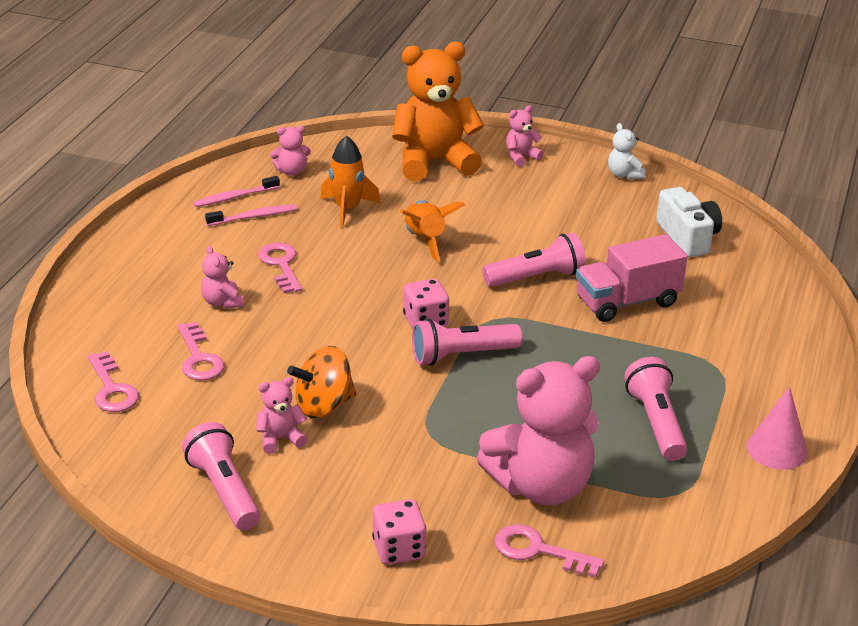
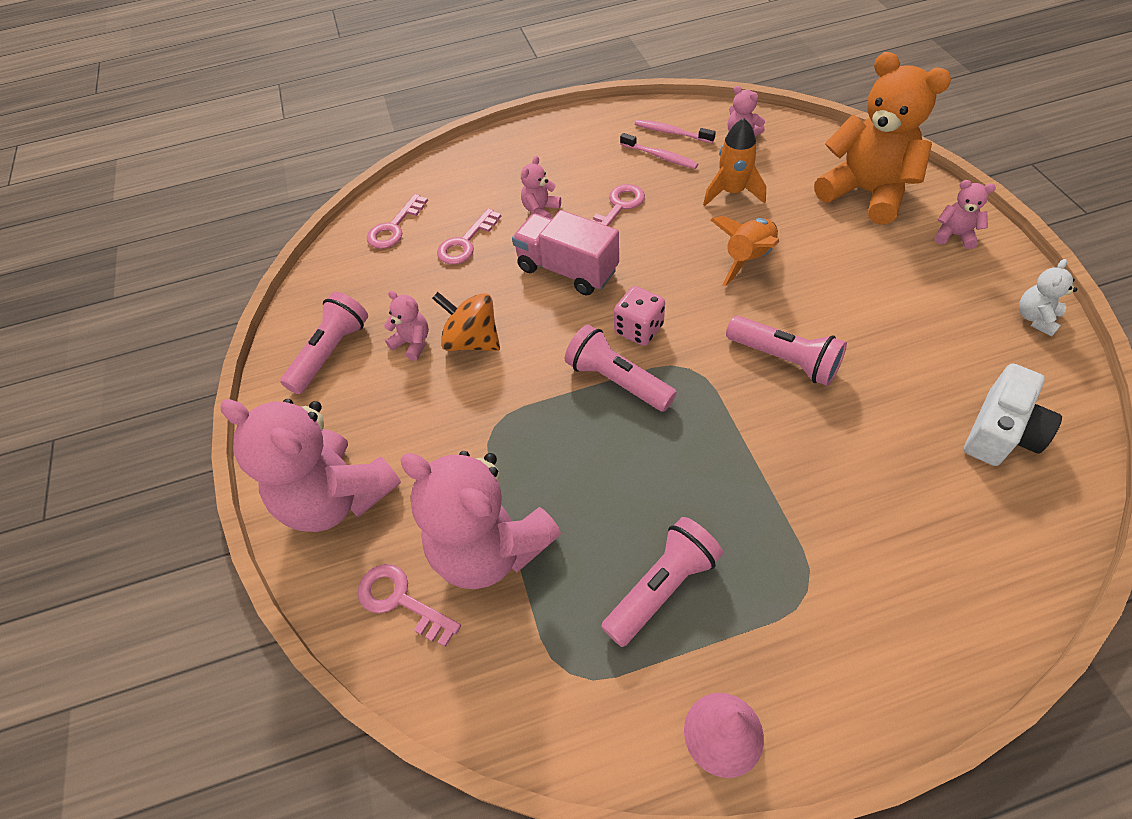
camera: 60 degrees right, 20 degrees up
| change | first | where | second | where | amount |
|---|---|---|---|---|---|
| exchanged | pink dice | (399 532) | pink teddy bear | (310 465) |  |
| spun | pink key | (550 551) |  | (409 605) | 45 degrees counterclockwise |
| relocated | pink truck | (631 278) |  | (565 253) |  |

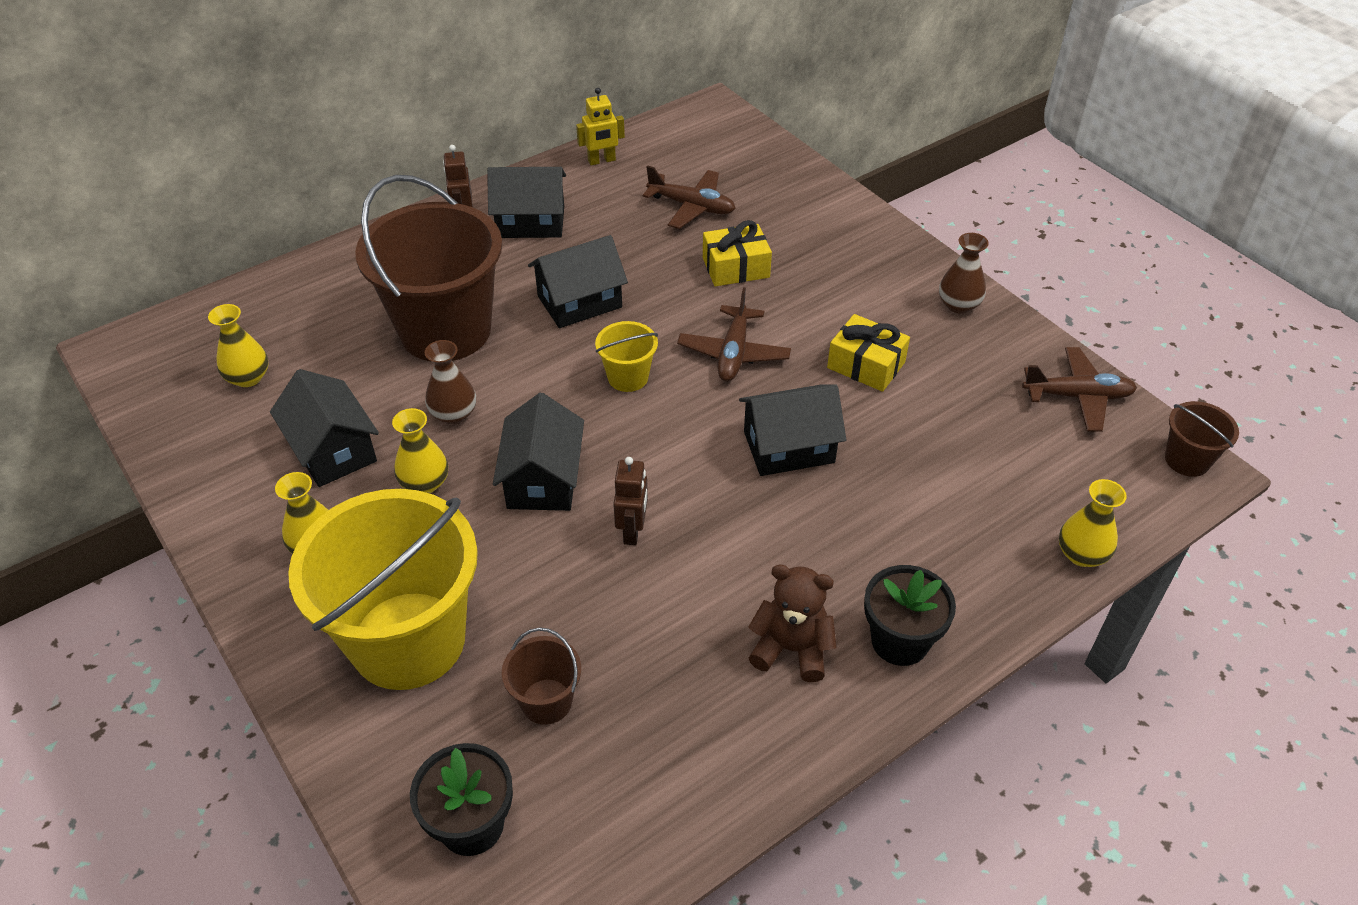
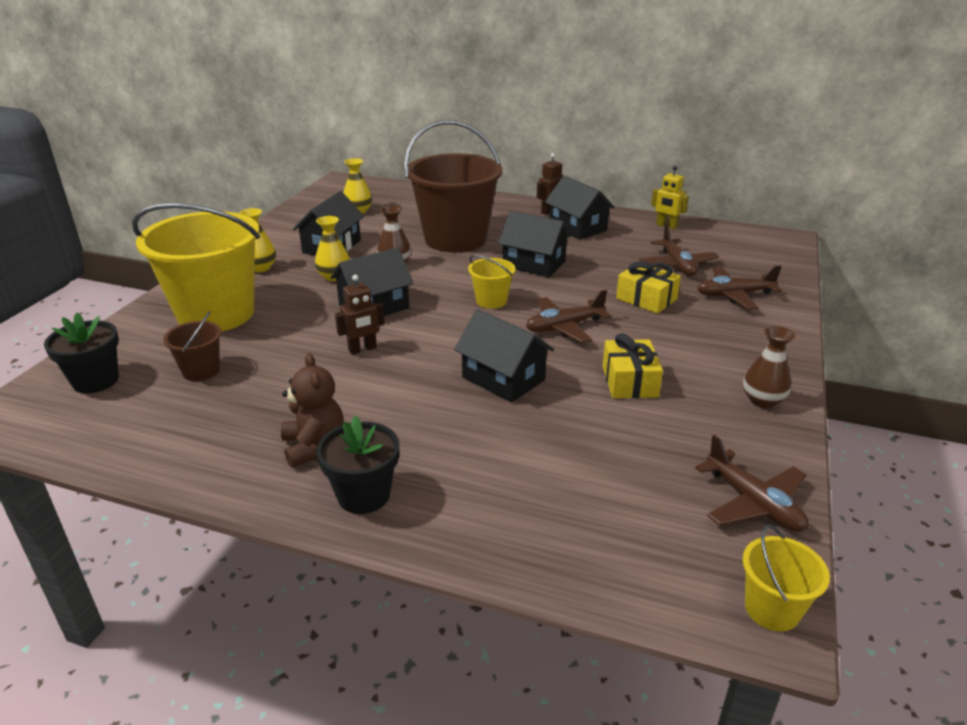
camera: 55 degrees right, 15 degrees down
| change | first | where | second | where | amount |
|---|---|---|---|---|---|
| missing | yellow vase | (1093 523) |  |  |  |
| colour | brown bucket | (1202 439) | yellow bucket | (786 578) |  |
| appeared |  |  | brown plane | (739 287) |  |

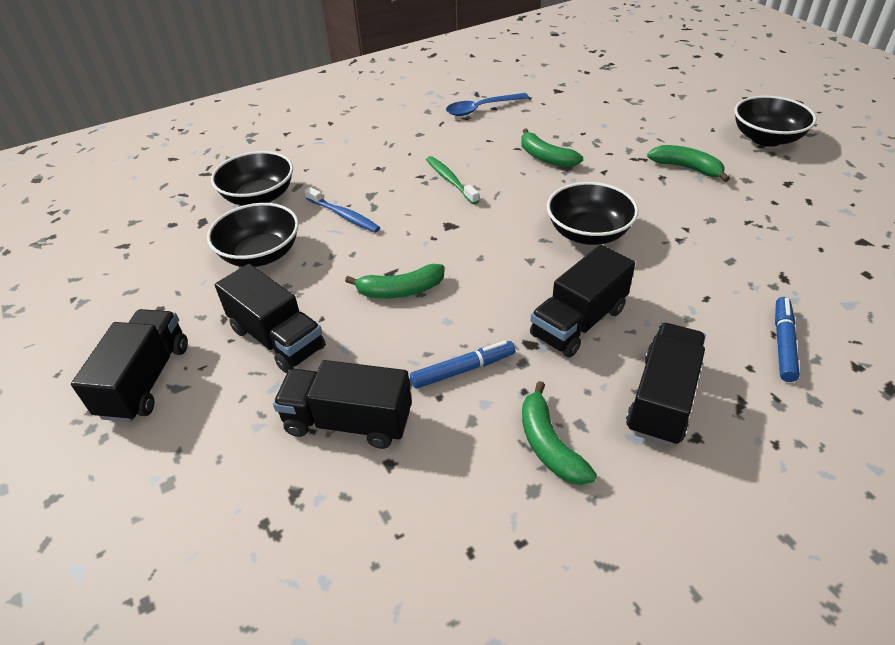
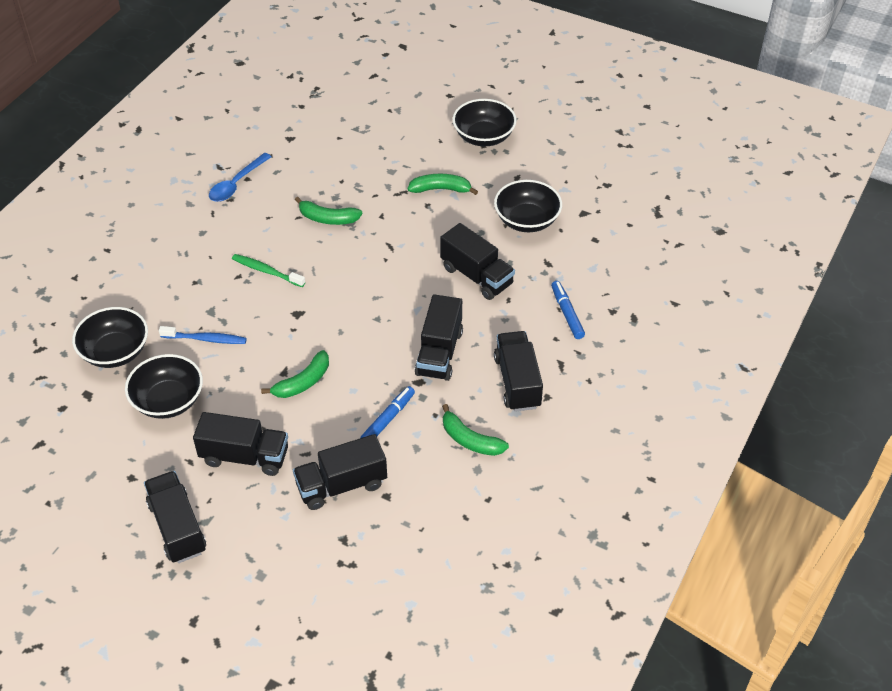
camera: 35 degrees left, 5 degrees up
| change | first | where | second | where | amount |
|---|---|---|---|---|---|
| relocated | black bowl | (593 213) |  | (528 206) |  |
| appeared |  |  | black truck | (477 261) |  |

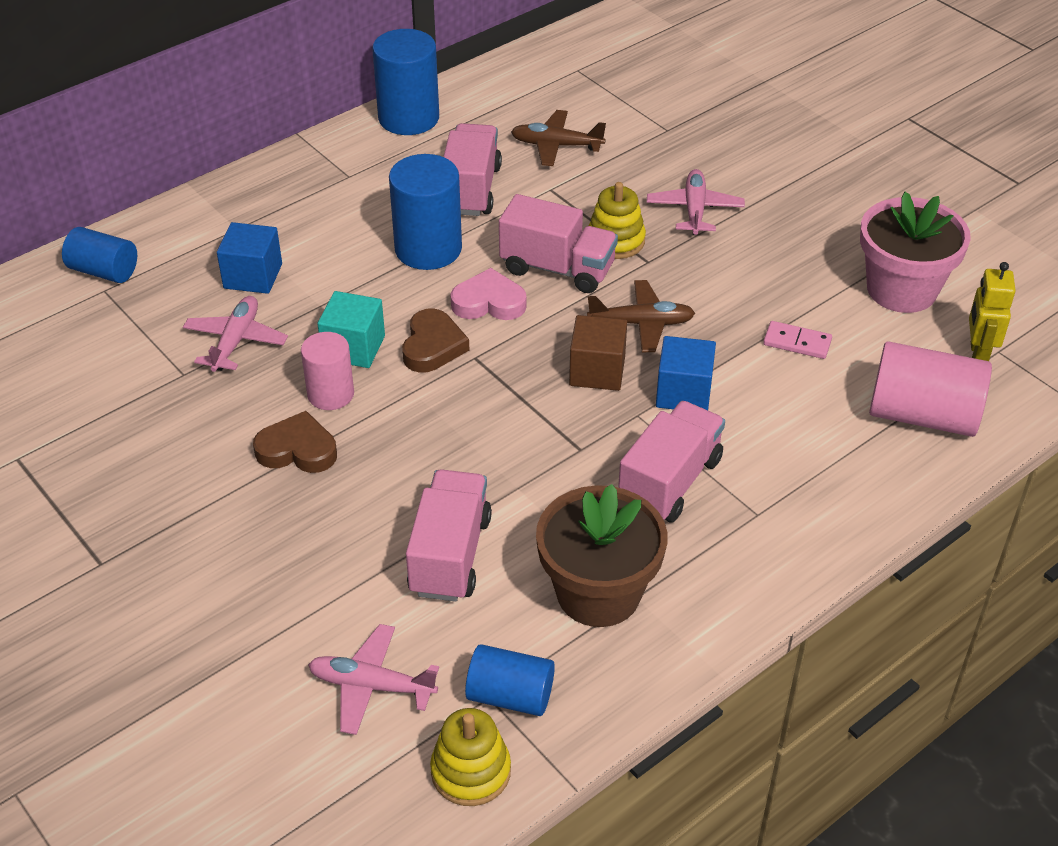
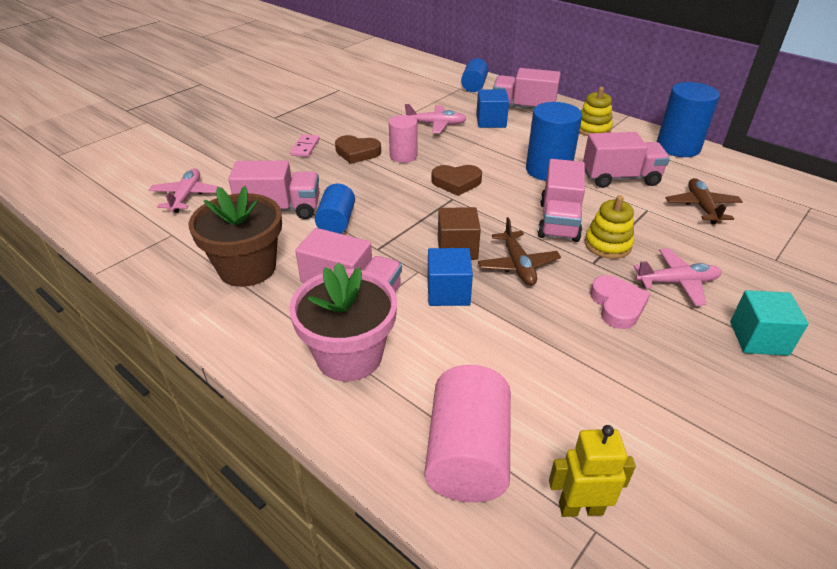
camera: 80 degrees right, 5 degrees down
| change | first | where | second | where | amount |
|---|---|---|---|---|---|
| spun | brown heart | (295 442) |  | (358 149) | 105 degrees clockwise |
| relocated | turquoise cube | (351 329) |  | (769 323) |  |
| relocated | yellow stacking toy | (470 757) |  | (596 111) |  |
| relocated | pink heart | (489 294) |  | (620 302) |  |
| relocated | blue cylinder | (510 680) |  | (335 209) |  |
| relocated | pink domino | (797 340) |  | (304 145) |  |
| relocated | pink flower pot | (915 252) |  | (343 321) |  |
| appeared |  |  | pink truck | (527 88) |  |

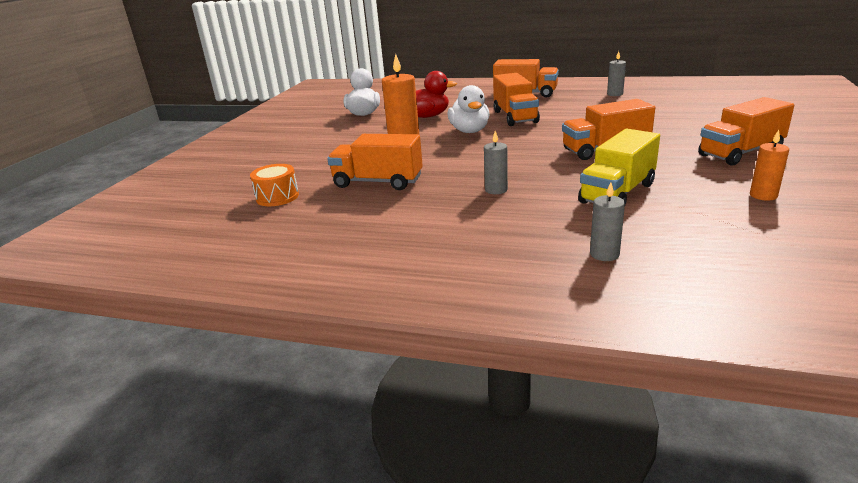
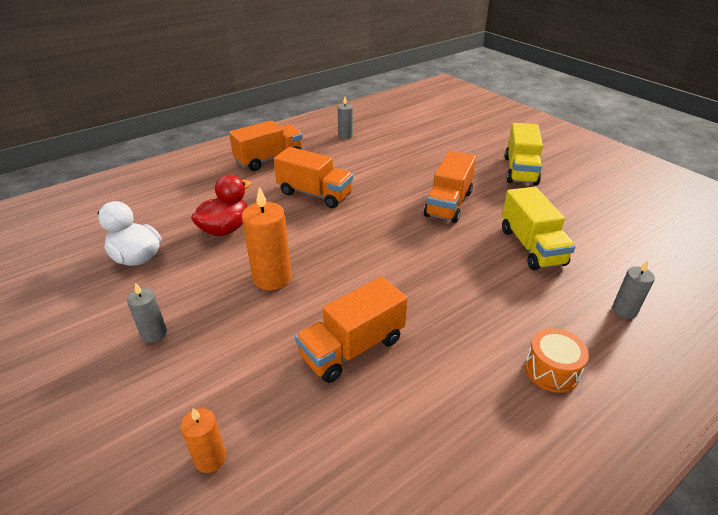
camera: 55 degrees left, 10 degrees up
| change | first | where | second | where | amount |
|---|---|---|---|---|---|
| relocated | orange drum | (274 185) |  | (557 360) |  |
| missing | white duck | (468 109) |  |  |  |
| relocated | grey candle | (496 162) |  | (147 313) |  |
| colour | orange truck | (746 131) | yellow truck | (524 154) |  |
| relocated | orange candle | (769 165) |  | (203 440) |  |

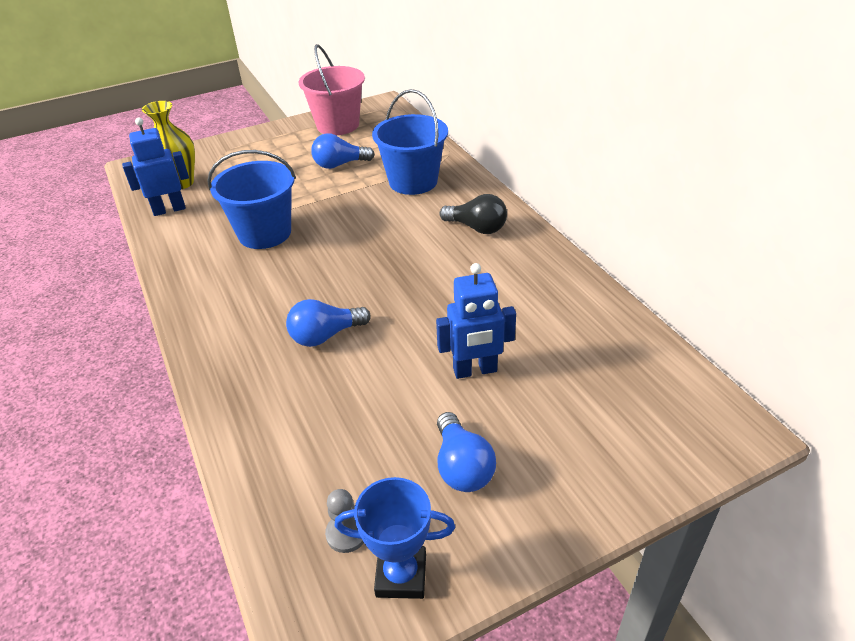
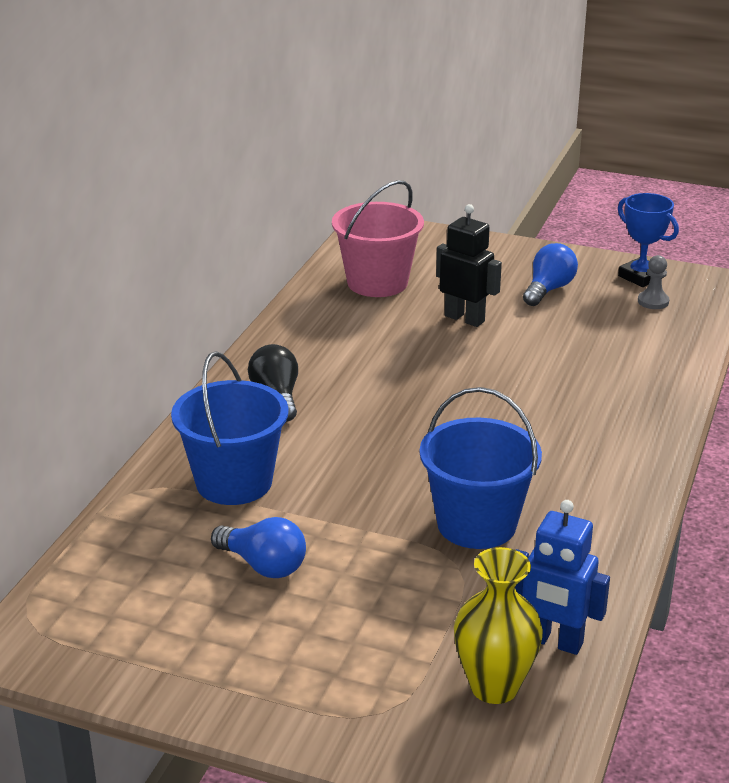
camera: 135 degrees left, 10 degrees down
| change | first | where | second | where | amount |
|---|---|---|---|---|---|
| missing | blue light bulb | (328 323) |  |  |  |
| relocated | pink bucket | (332 89) |  | (378 238) |  |
| colour | blue robot | (476 321) | black robot | (469 265) |  |

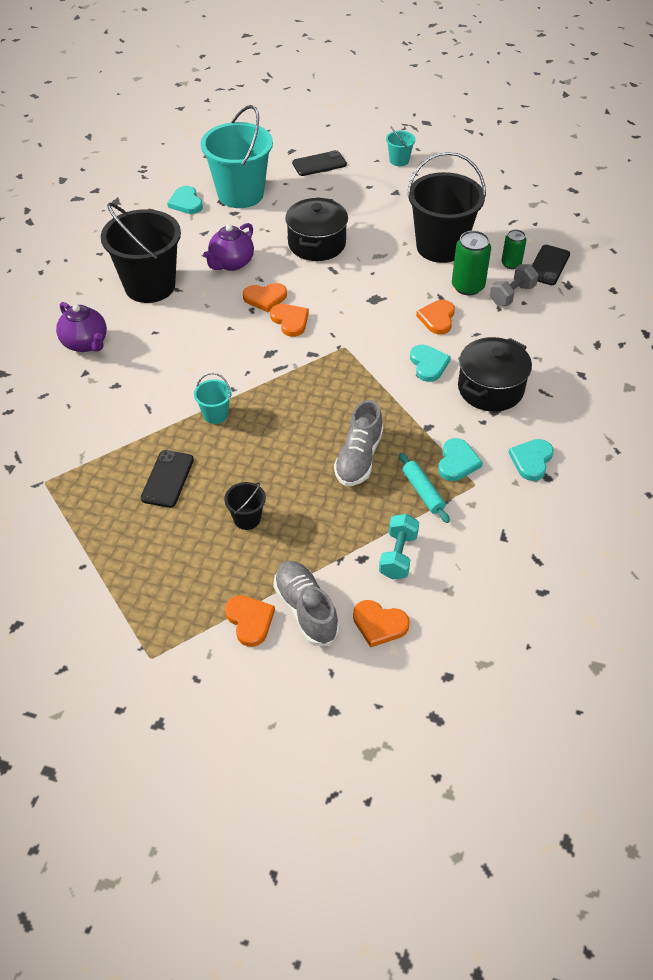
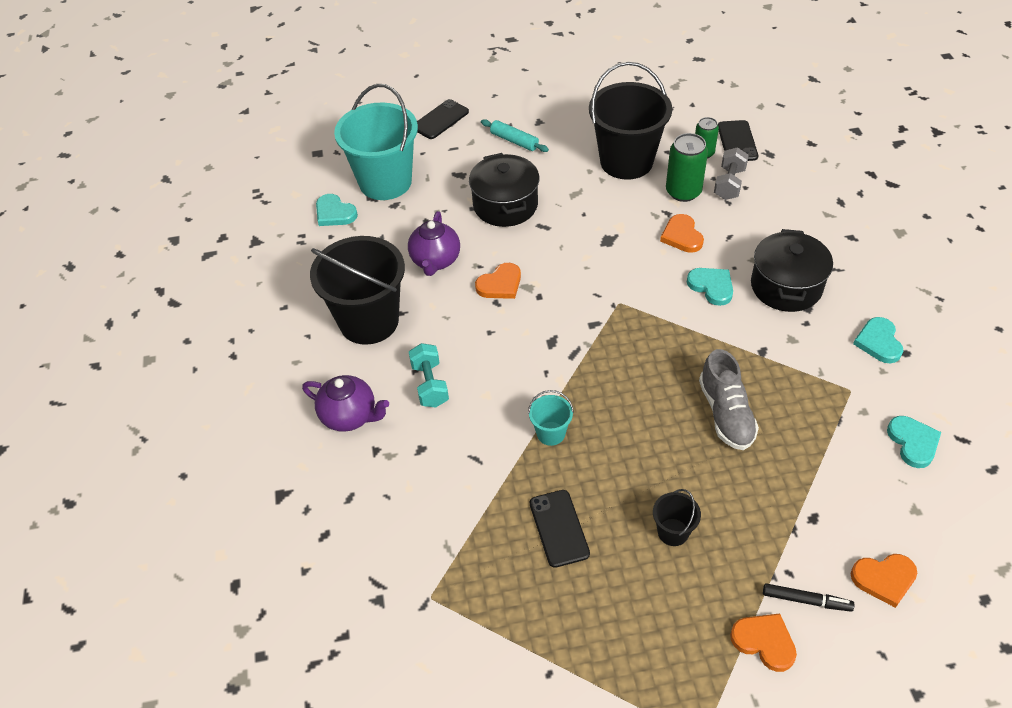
camera: 25 degrees left, 0 degrees up
| change | first | where | second | where | amount |
|---|---|---|---|---|---|
| missing | orange heart | (289 320) |  |  |  |
| exchanged | grey shoe | (306 603) | black marker | (808 597) |  |
| relocated | turquoise dumbbell | (399 546) |  | (429 375) |  |
| missing | turquoise bucket | (401 146) |  |  |  |
| relocated | turquoise rolling pin | (424 488) |  | (515 135) |  |
| relocated | turquoise heart | (460 459) |  | (914 442) |  |

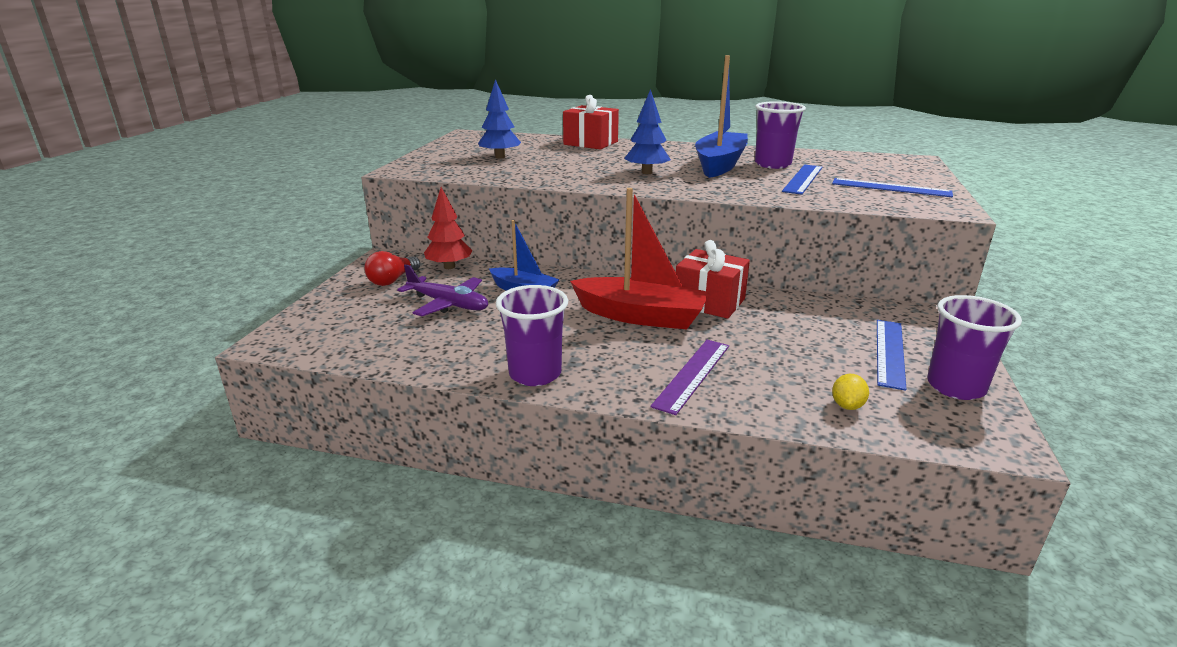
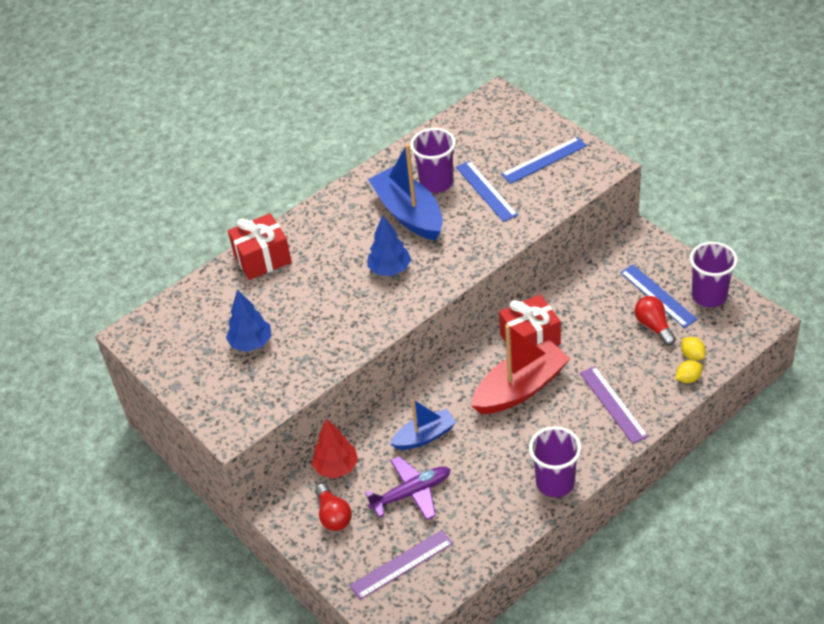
camera: 50 degrees left, 20 degrees up
| change | first | where | second | where | amount |
|---|---|---|---|---|---|
| appeared |  |  | purple ruler | (401 565) |  |
| appeared |  |  | red light bulb | (655 321) |  |
| appeared |  |  | yellow lemon | (689 371) |  |

